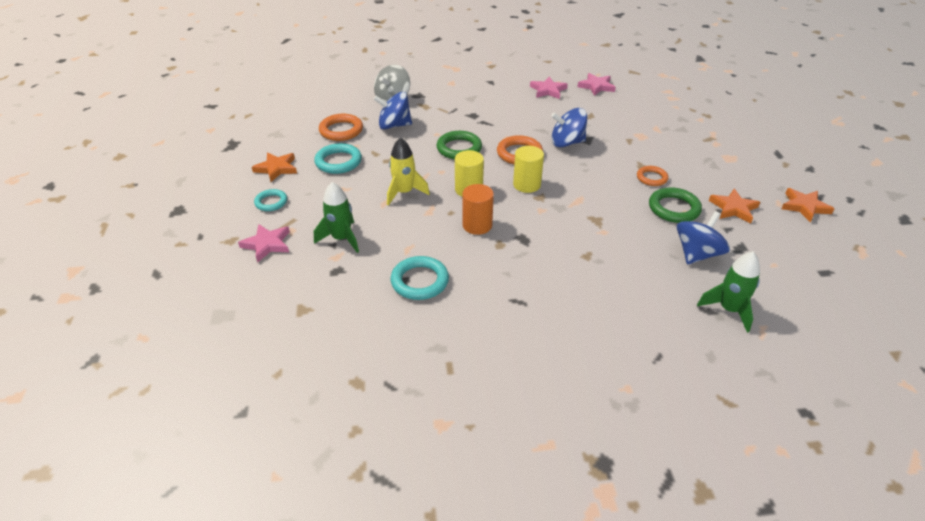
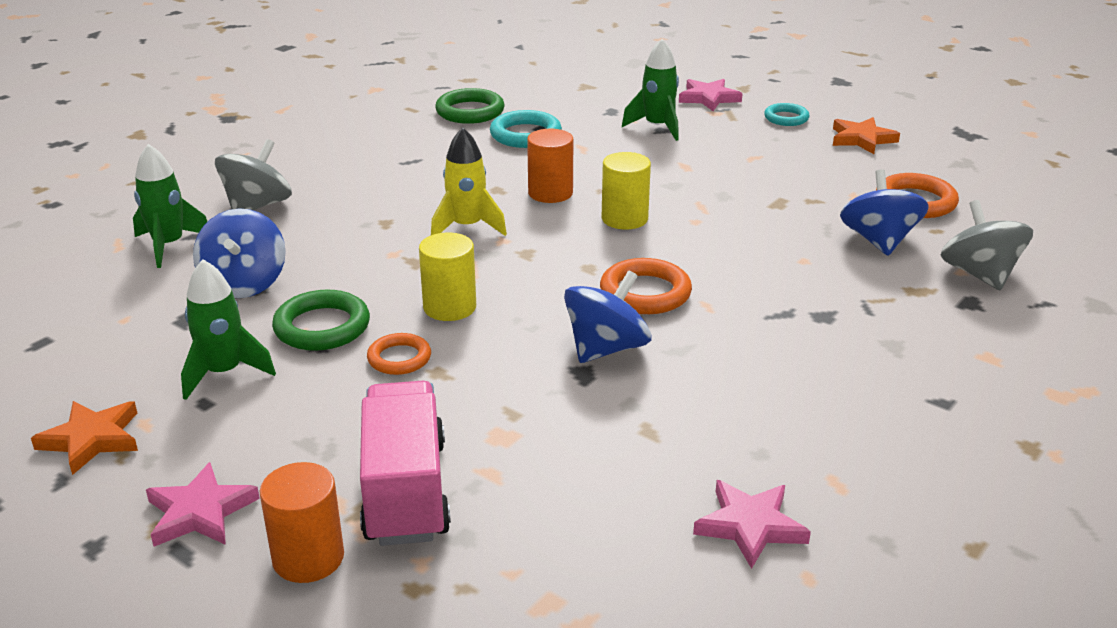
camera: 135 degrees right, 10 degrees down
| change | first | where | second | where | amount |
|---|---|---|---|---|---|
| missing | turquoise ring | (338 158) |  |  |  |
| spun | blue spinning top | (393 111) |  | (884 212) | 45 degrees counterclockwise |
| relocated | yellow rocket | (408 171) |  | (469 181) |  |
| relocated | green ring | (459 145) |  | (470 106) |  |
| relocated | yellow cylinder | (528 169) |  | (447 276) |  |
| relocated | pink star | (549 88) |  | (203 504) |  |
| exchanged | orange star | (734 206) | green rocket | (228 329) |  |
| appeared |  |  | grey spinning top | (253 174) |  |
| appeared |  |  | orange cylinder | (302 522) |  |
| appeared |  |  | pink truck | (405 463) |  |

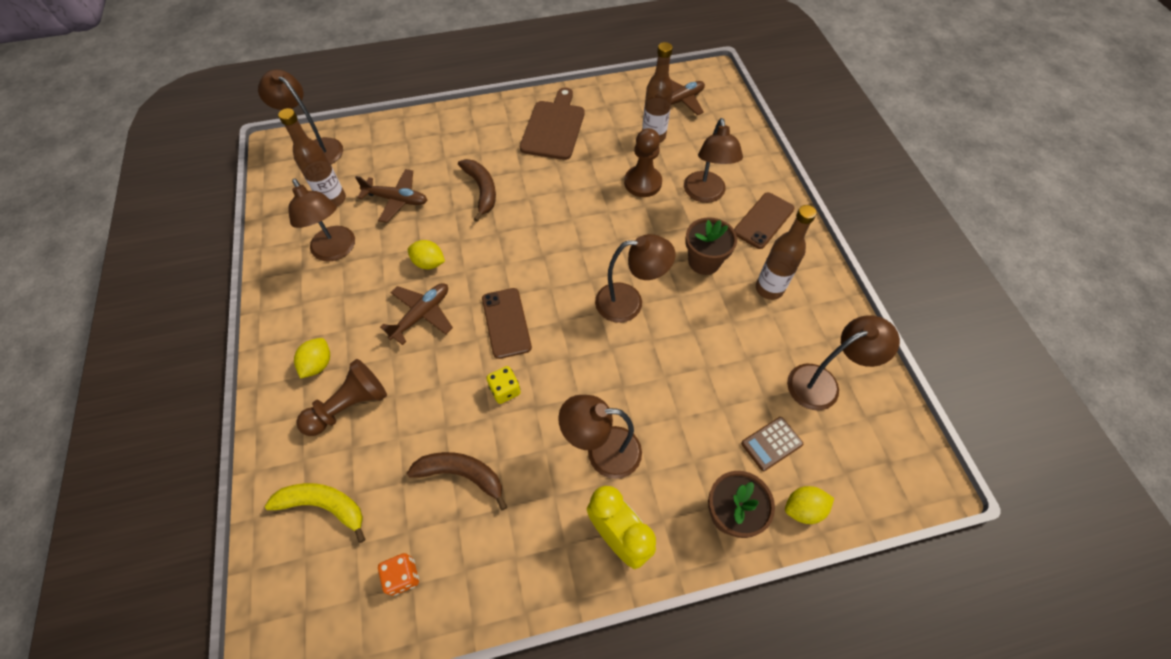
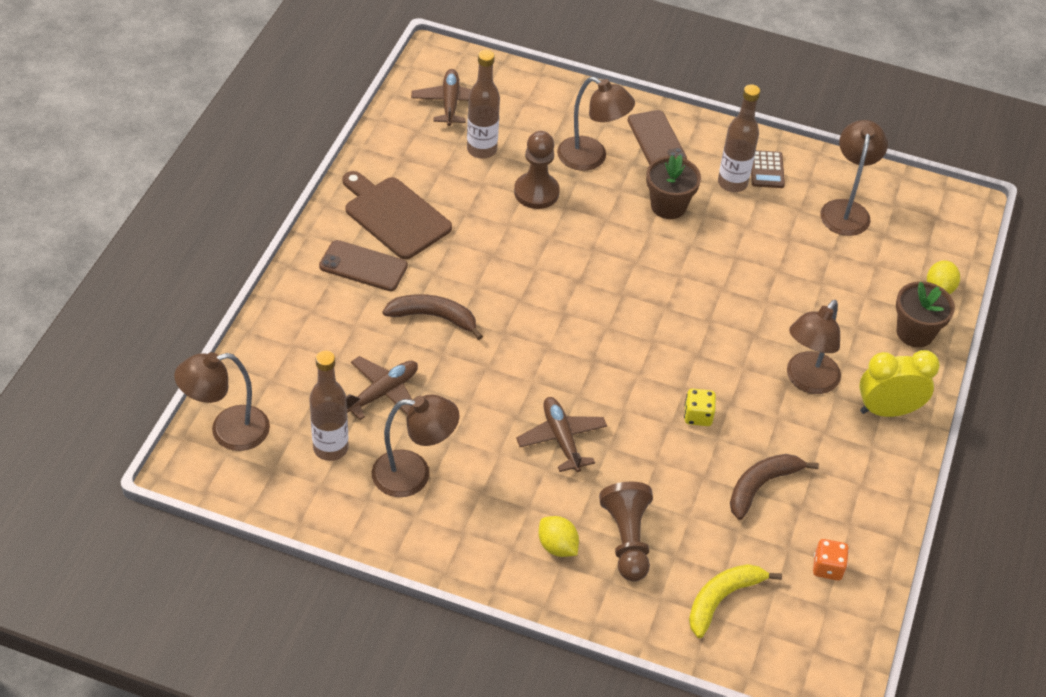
camera: 60 degrees left, 10 degrees down
| change | first | where | second | where | amount |
|---|---|---|---|---|---|
| missing | yellow lemon | (426 254) |  |  |  |
| relocated | brown phone | (507 323) |  | (363 265) |  |
| missing | brown lamp | (635 278) |  |  |  |
| relocated | brown calculator | (772 444) |  | (768 169) |  |

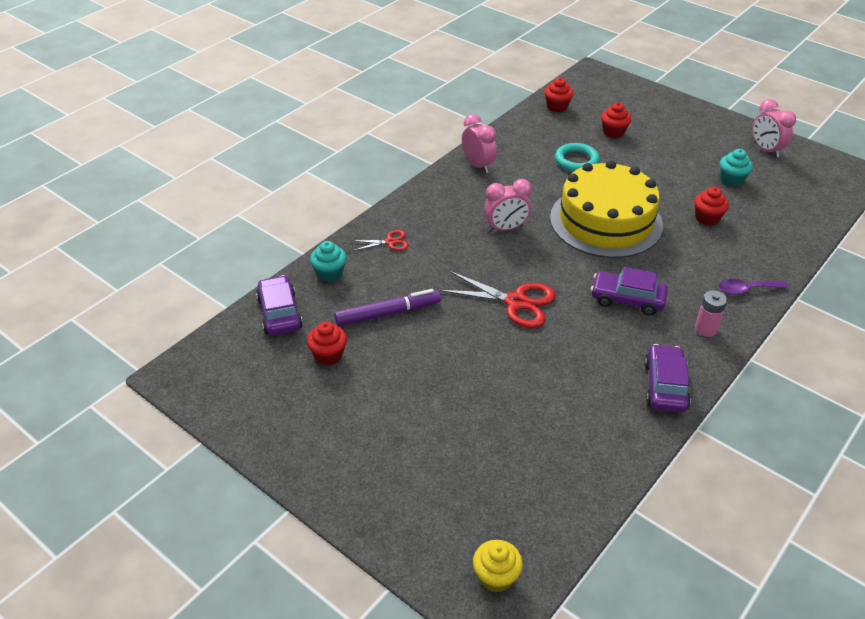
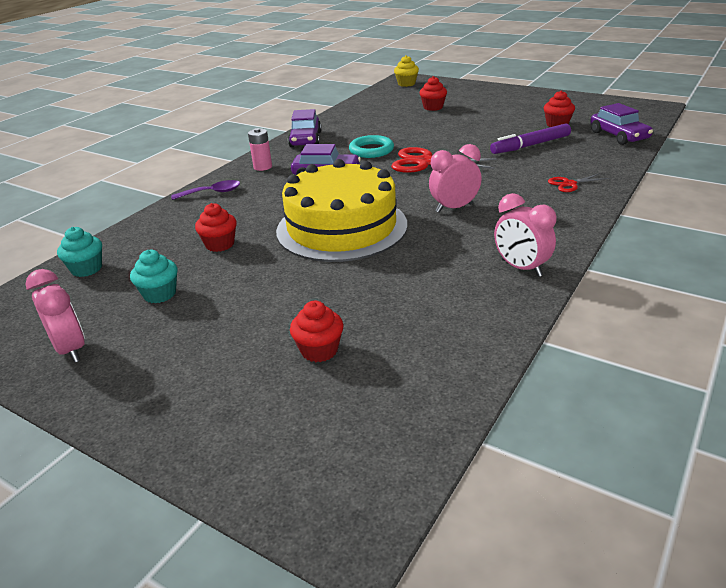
camera: 175 degrees right, 10 degrees down
| change | first | where | second | where | amount |
|---|---|---|---|---|---|
| relocated | turquoise cupcake | (328 261) |  | (79 252) |  |
| relocated | red cupcake | (558 95) |  | (433 93) |  |
| relocated | turquoise ring | (577 157) |  | (371 146) |  |

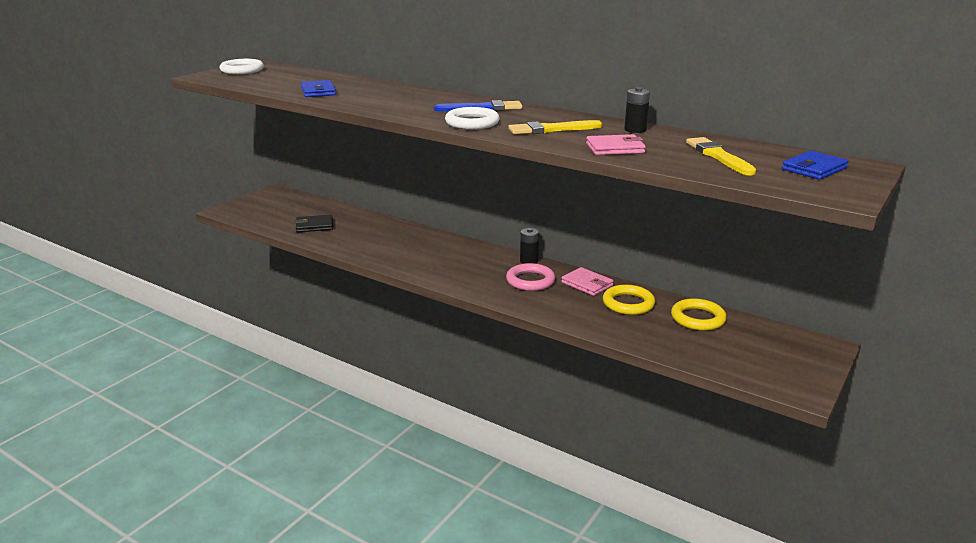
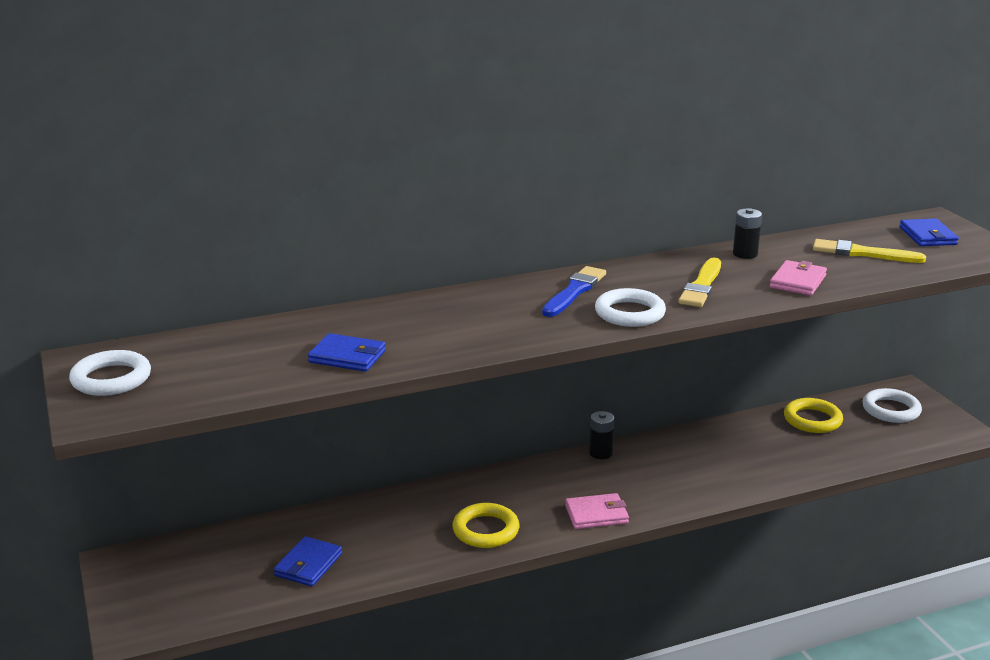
camera: 55 degrees left, 0 degrees up
| change | first | where | second | where | amount |
|---|---|---|---|---|---|
| colour | black wallet | (314 223) | blue wallet | (308 561) |  |
| missing | pink ring | (530 277) |  |  |  |
| relocated | pink wallet | (587 281) |  | (597 511) |  |
| relocated | yellow ring | (629 300) |  | (485 525) |  |
| appeared |  |  | white ring | (892 405) |  |

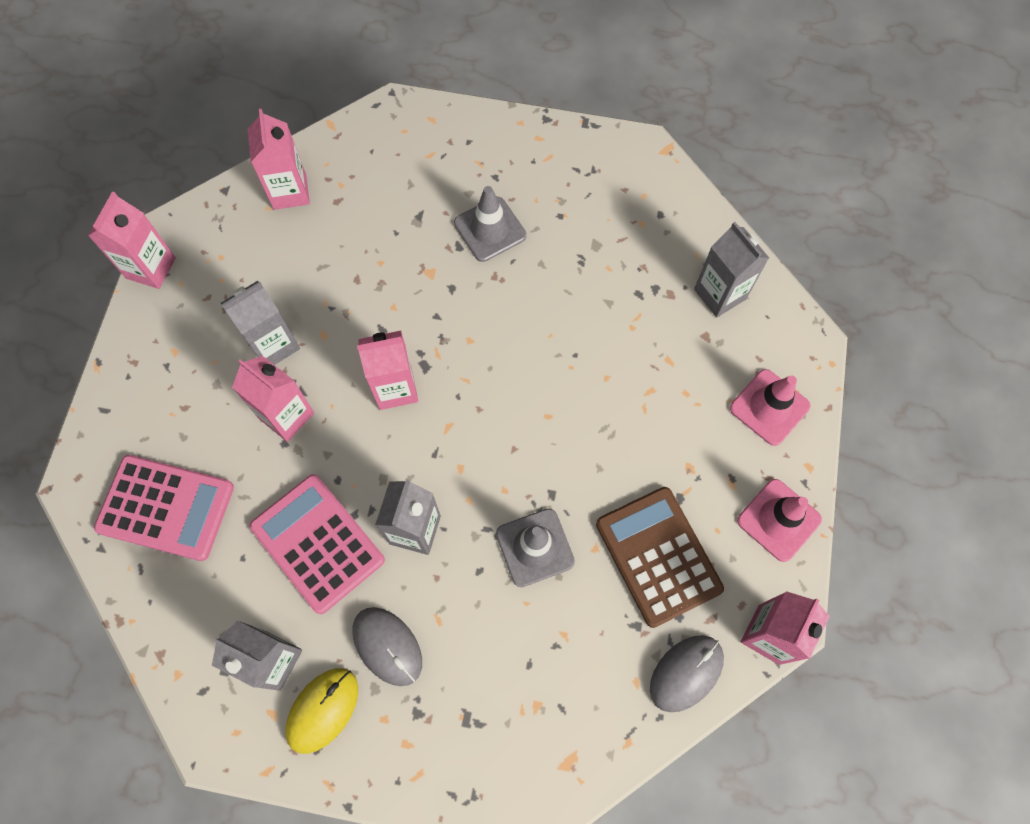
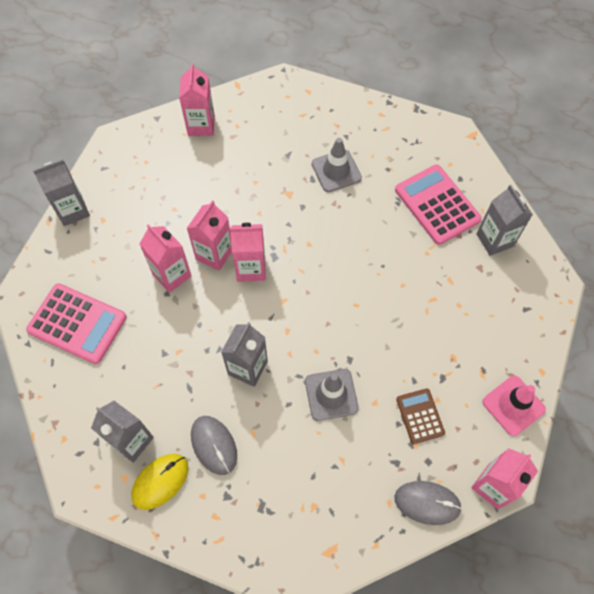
camera: 10 degrees right, 5 degrees down
| change | first | where | second | where | amount |
|---|---|---|---|---|---|
| relocated | pink carton | (132 240) |  | (209 235) |  |
| relocated | grey carton | (260 323) |  | (61 192) |  |
| relocated | pink calculator | (317 544) |  | (438 205) |  |
| size | brown calculator | (660 557) |  | (420 416) | x0.56 |
| spun | grey mouse | (687 673) |  | (428 503) | 45 degrees clockwise |
| missing | pink traffic cone | (770 407) |  |  |  |

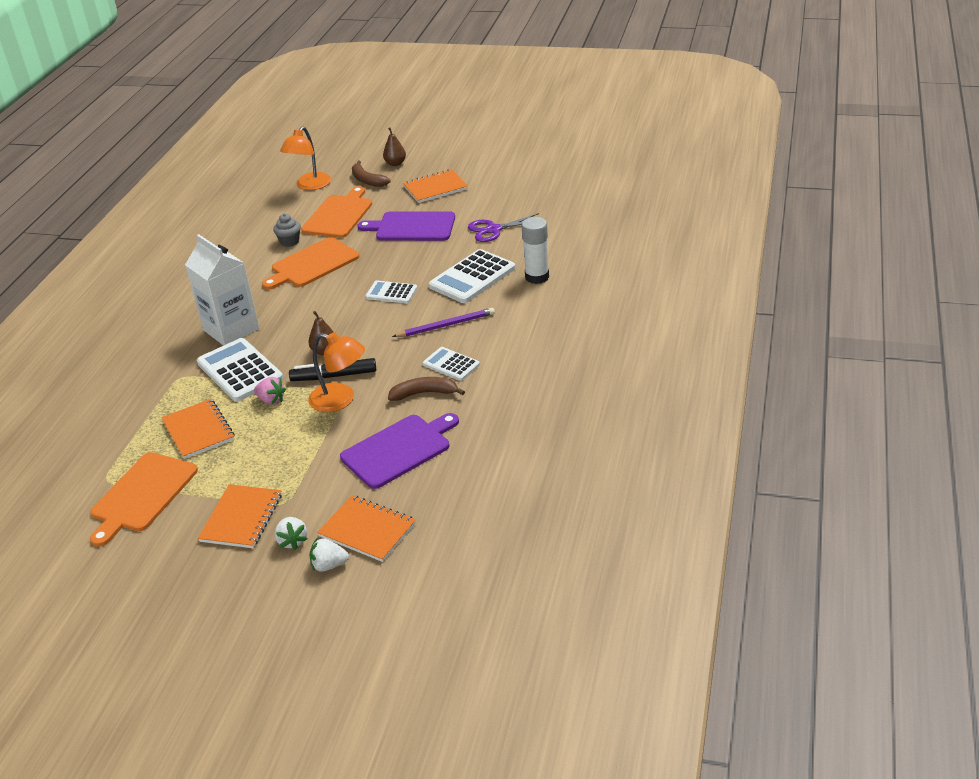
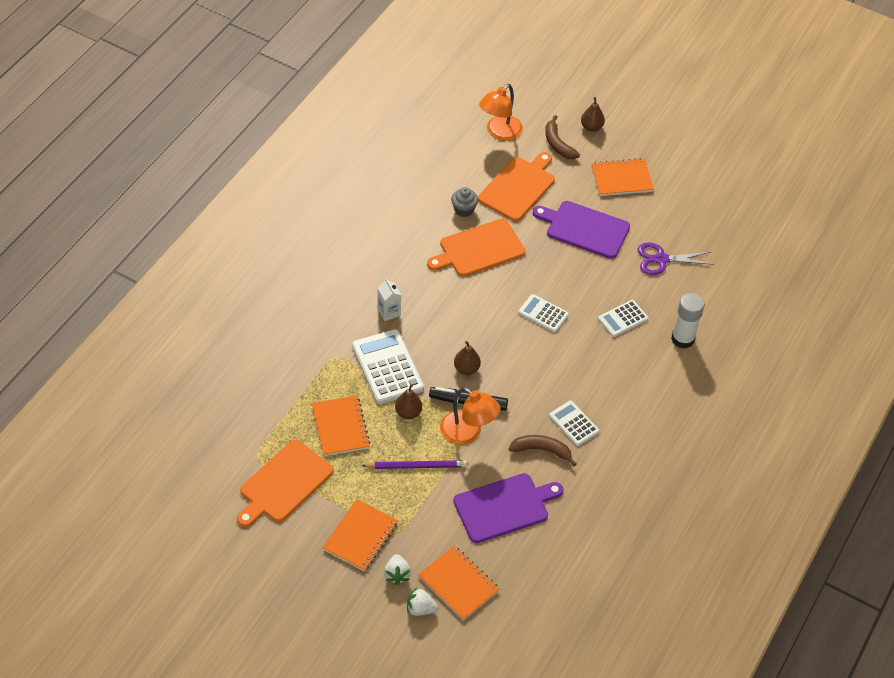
camera: 10 degrees right, 15 degrees up
| change | first | where | second | where | amount |
|---|---|---|---|---|---|
| size | white carton | (222 290) |  | (389 300) | x0.46 |
| exchanged | pink strawberry | (270 391) | brown pear | (408 401) |  |
| relocated | purple pencil | (443 322) |  | (414 464) |  |
| size | white calculator | (472 276) |  | (623 318) | x0.58 |

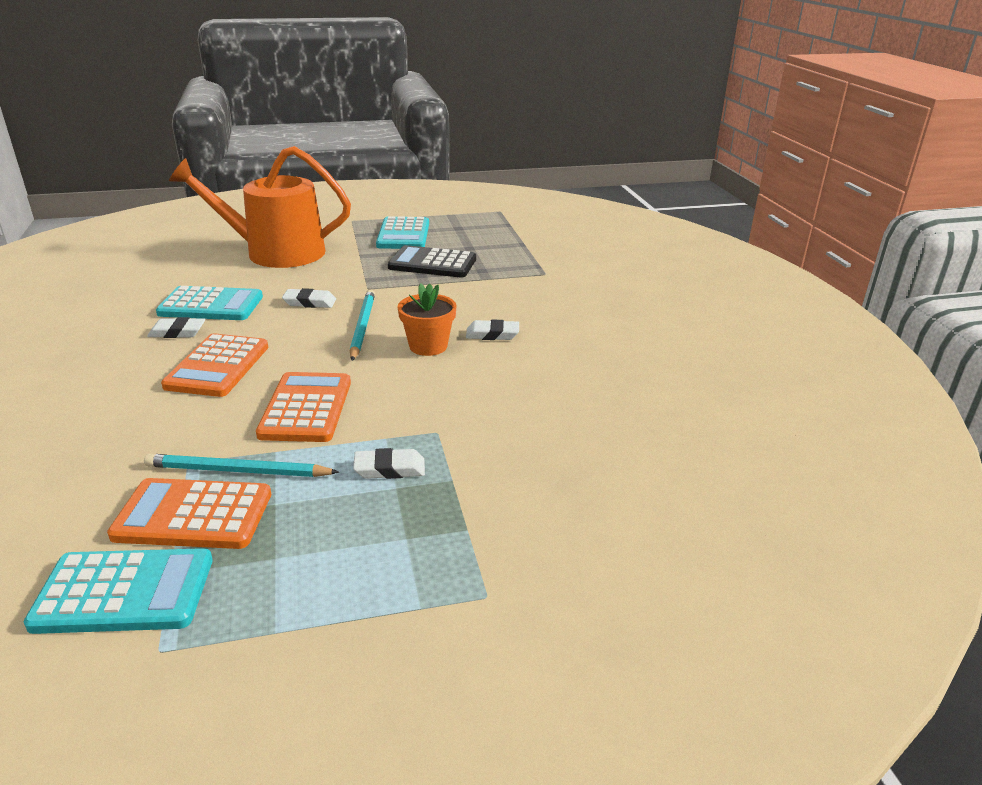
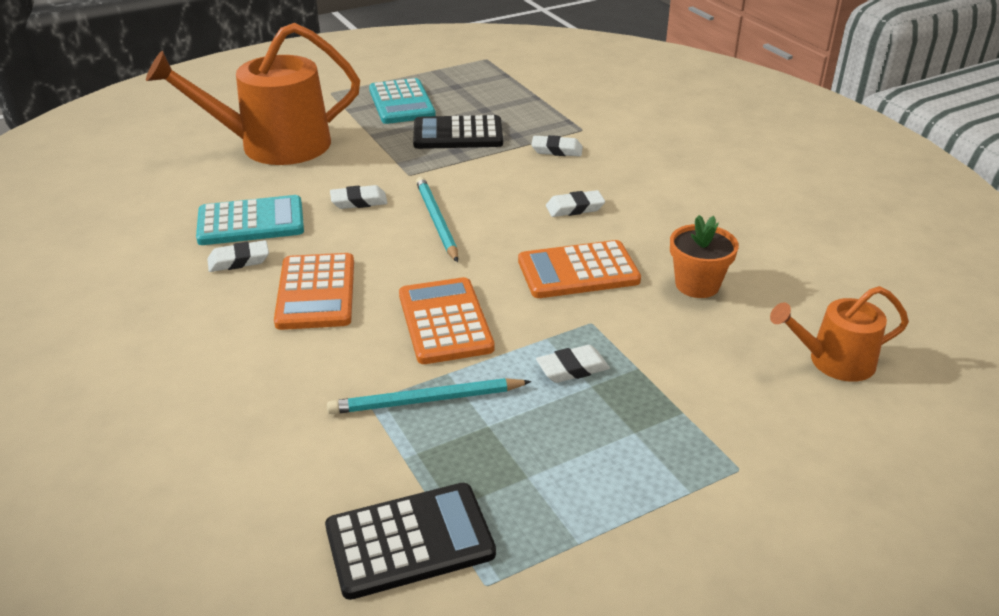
camera: 15 degrees left, 5 degrees up
| change | first | where | second | where | amount |
|---|---|---|---|---|---|
| colour | turquoise calculator | (118 591) | black calculator | (410 541) |  |
| relocated | orange calculator | (189 513) |  | (579 269) |  |
| relocated | orange flower pot | (427 319) |  | (704 256) |  |
| appeared |  |  | white eraser | (557 146) |  |
| appeared |  |  | orange watering can | (839 334) |  |

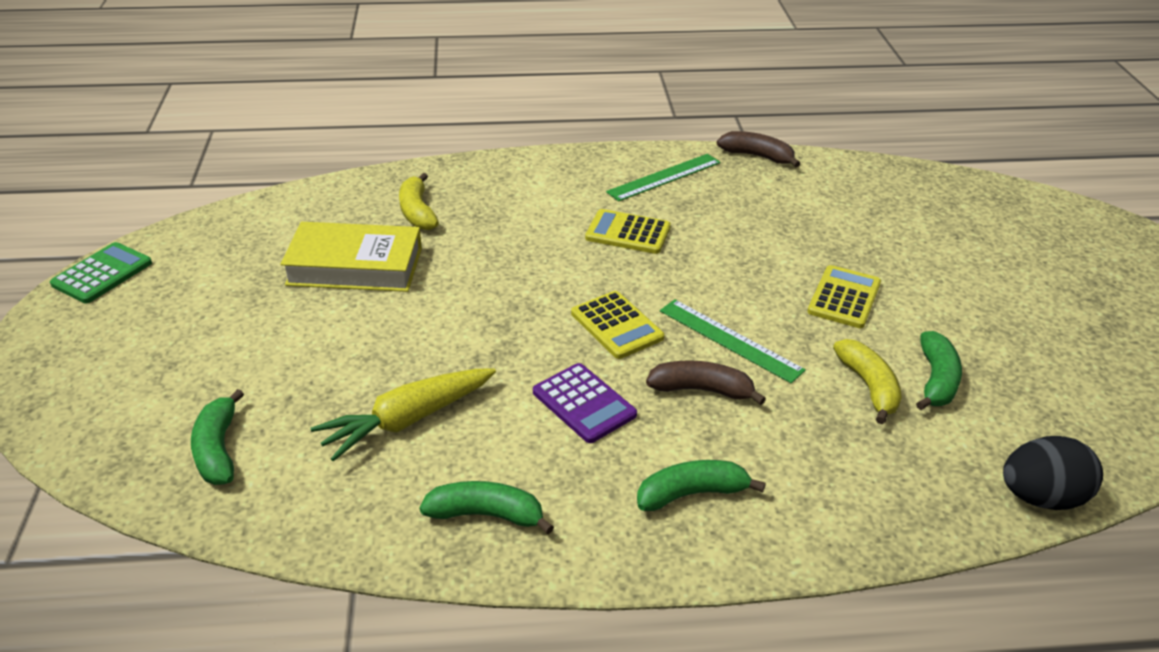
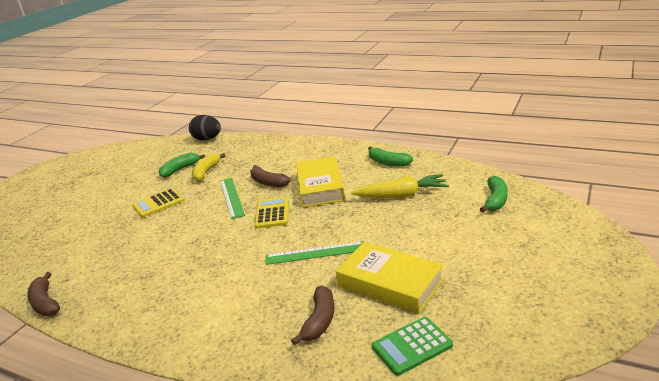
camera: 145 degrees left, 10 degrees down
| change | first | where | second | where | amount |
|---|---|---|---|---|---|
| relocated | green calculator | (101 272) |  | (412 346) |  |
| colour | yellow banana | (419 201) | brown banana | (312 315) |  |
| exchanged | purple calculator | (585 403) | yellow book | (320 181) |  |
| missing | yellow calculator | (628 231) |  |  |  |
| relocated | green ruler | (663 177) |  | (314 253) |  |
| missing | green banana | (701 485) |  |  |  |

